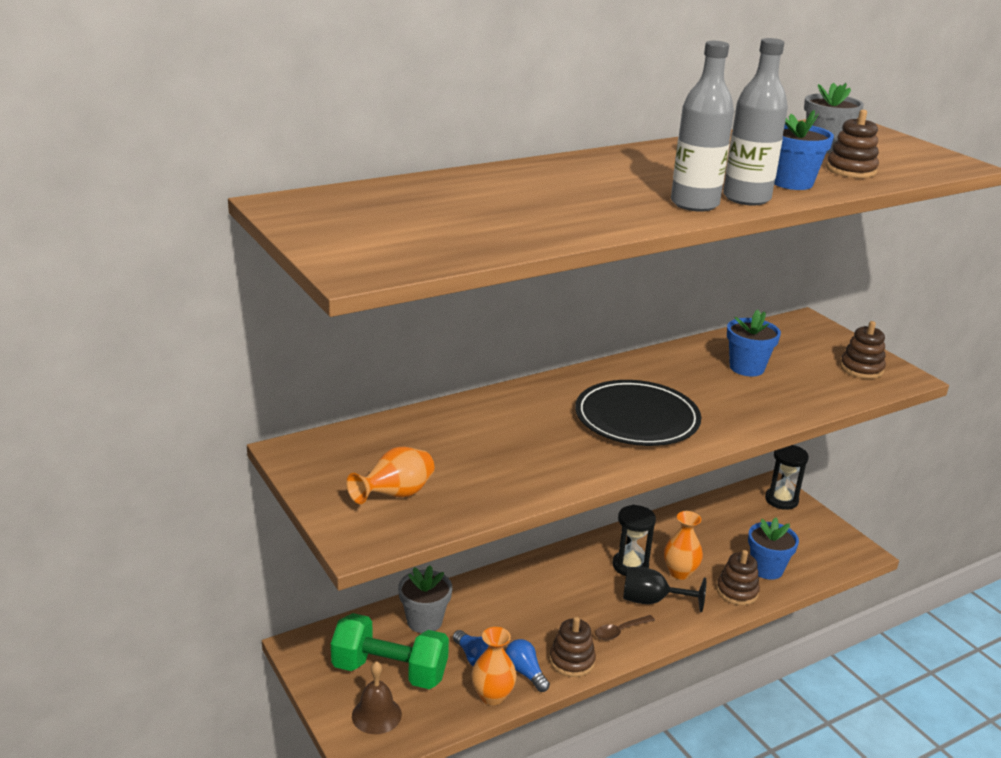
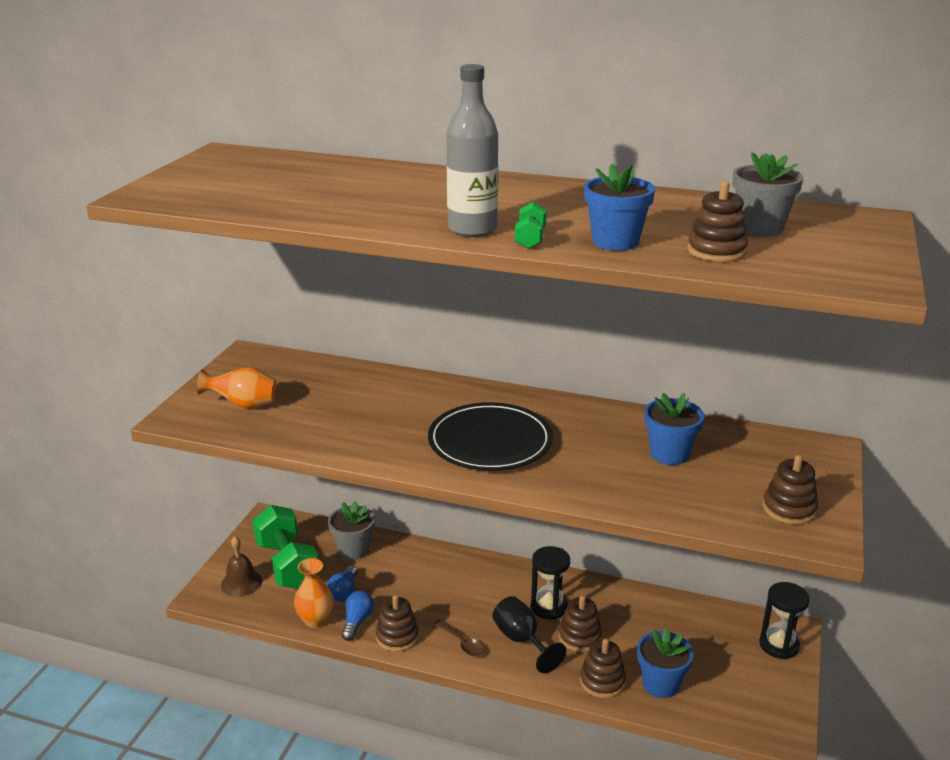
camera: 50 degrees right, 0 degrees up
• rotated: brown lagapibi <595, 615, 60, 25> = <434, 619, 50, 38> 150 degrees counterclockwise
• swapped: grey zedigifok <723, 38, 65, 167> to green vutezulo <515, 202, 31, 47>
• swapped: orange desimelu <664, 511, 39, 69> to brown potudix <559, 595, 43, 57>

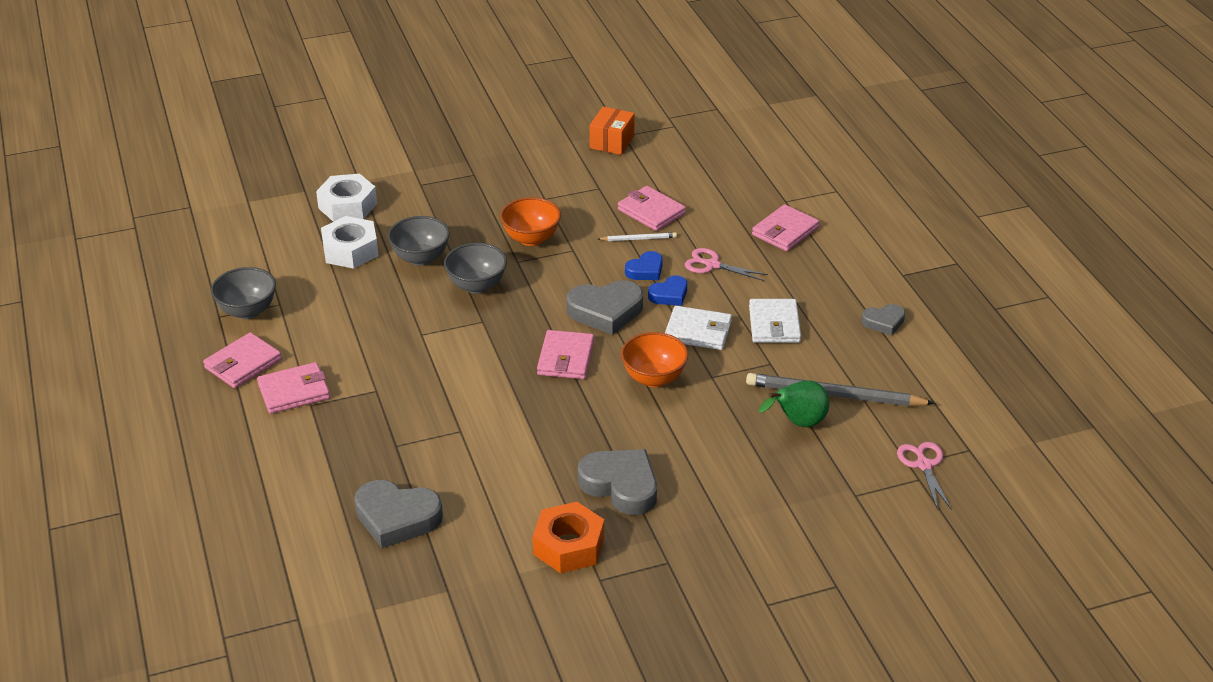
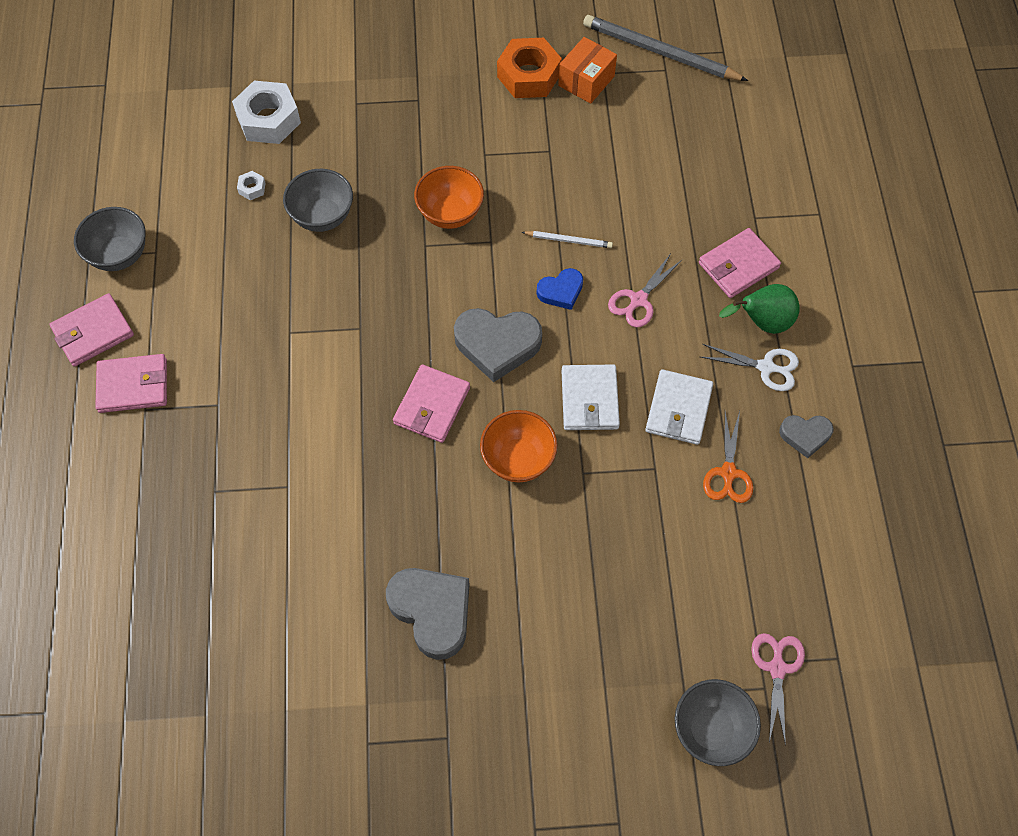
camera: 15 degrees right, 25 degrees up
• scaled: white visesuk <321, 216, 58, 53> = <237, 171, 29, 29> x0.43
• shifted: orange visesuk <533, 502, 71, 71> to <497, 38, 65, 60>
• rotated: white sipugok <665, 306, 67, 44> = <561, 364, 59, 66> 60 degrees clockwise
• shifted: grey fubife <746, 373, 189, 33> to <583, 15, 165, 66>
• rotated: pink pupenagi <685, 248, 83, 33> = <608, 253, 75, 75> 90 degrees counterclockwise
• shifted: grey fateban <444, 243, 63, 51> to <675, 679, 86, 87>
• new: white pupenagi <701, 344, 98, 47>
• new: orange pupenagi <703, 411, 50, 92>
• shifted: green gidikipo <759, 380, 70, 47> to <719, 284, 81, 50>
• gone: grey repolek <354, 480, 89, 68>
• gone: pink sipugok <618, 186, 68, 45>
• gone: blue repolek <648, 276, 39, 30>

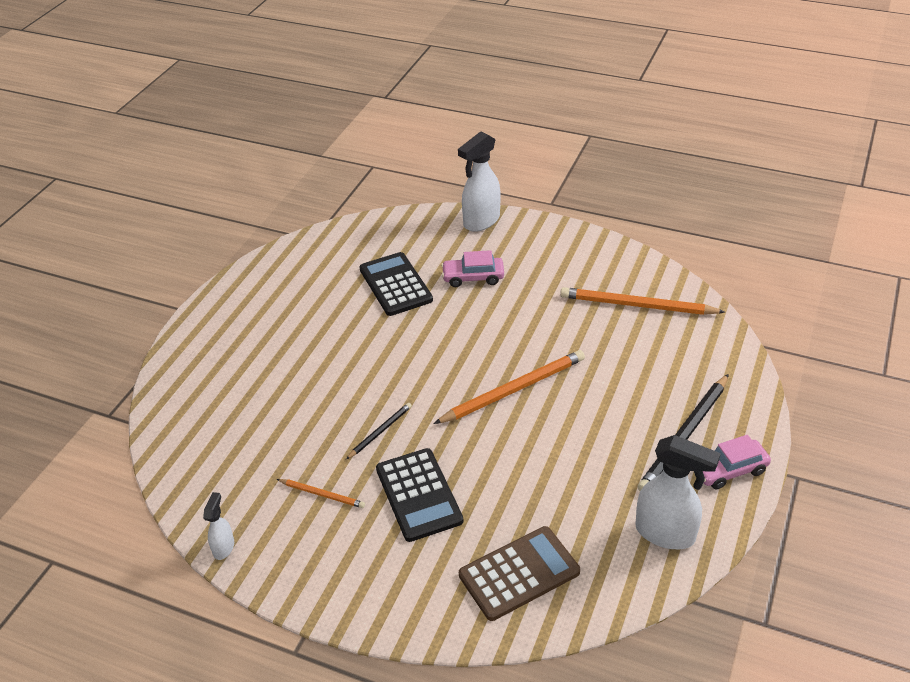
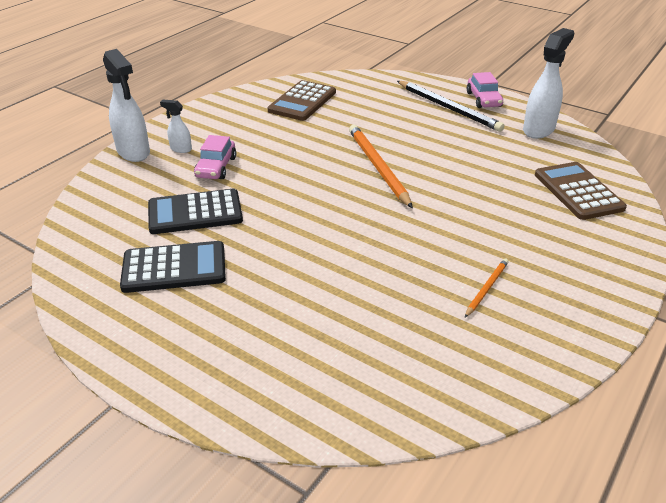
camera: 80 degrees left, 5 degrees down
• shifted: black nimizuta <376, 448, 87, 94> to <120, 241, 106, 52>
• shifted: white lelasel <203, 492, 31, 68> to <160, 100, 32, 53>
• swapped: orange fubife <560, 287, 165, 28> to brown nimizuta <267, 80, 69, 41>
• gone: black fubife <346, 403, 66, 56>

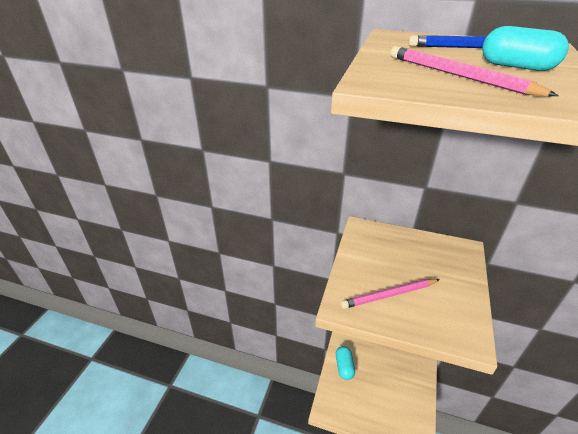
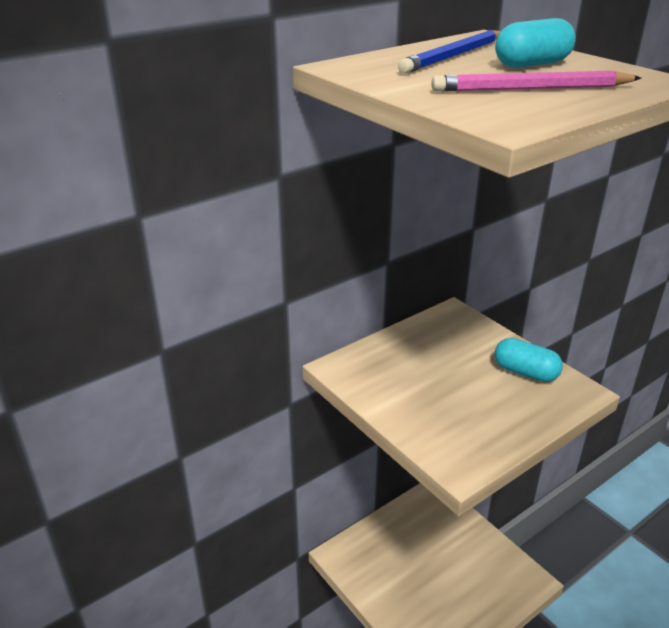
camera: 55 degrees left, 5 degrees down
• shifted: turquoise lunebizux <336, 346, 19, 34> to <495, 338, 68, 44>
• gone: pink fubife <341, 279, 99, 30>

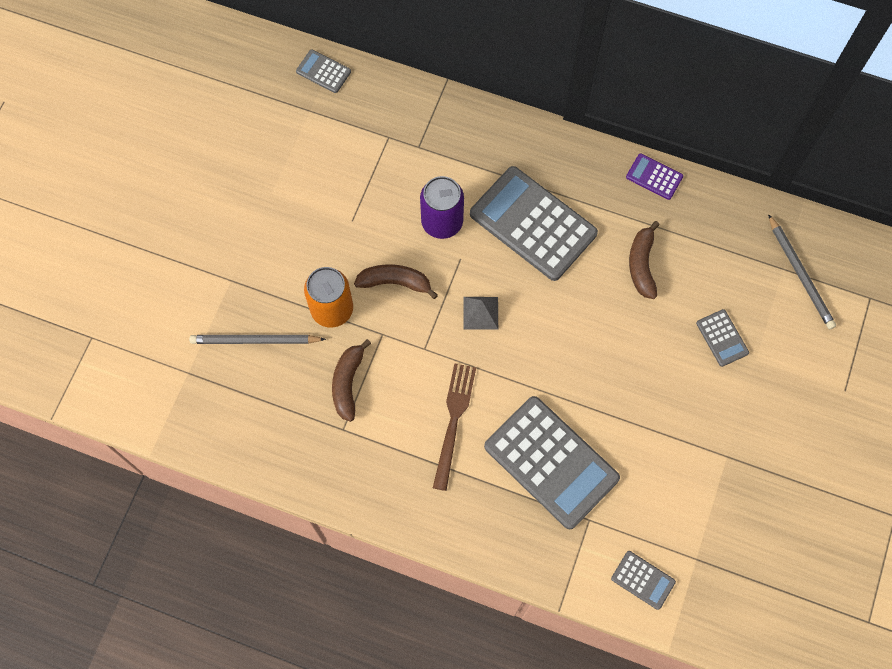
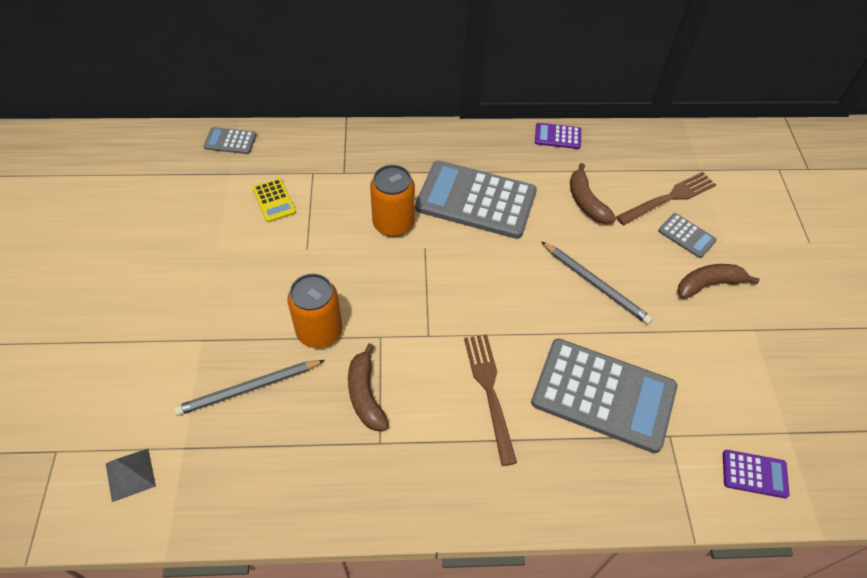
camera: 25 degrees left, 15 degrees down
• shifted: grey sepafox <463, 297, 35, 33> to <106, 449, 50, 53>
• new: yellow nimizuta <252, 178, 44, 44>
• repainted: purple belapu <420, 176, 44, 63> to orange belapu <370, 165, 45, 72>
• shifted: grey fubife <768, 214, 68, 115> to <542, 242, 111, 83>
• new: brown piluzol <616, 172, 100, 53>
• shifted: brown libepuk <354, 264, 84, 35> to <677, 264, 83, 35>
• repainted: grey nimizuta <611, 551, 65, 59> to purple nimizuta <723, 450, 67, 48>

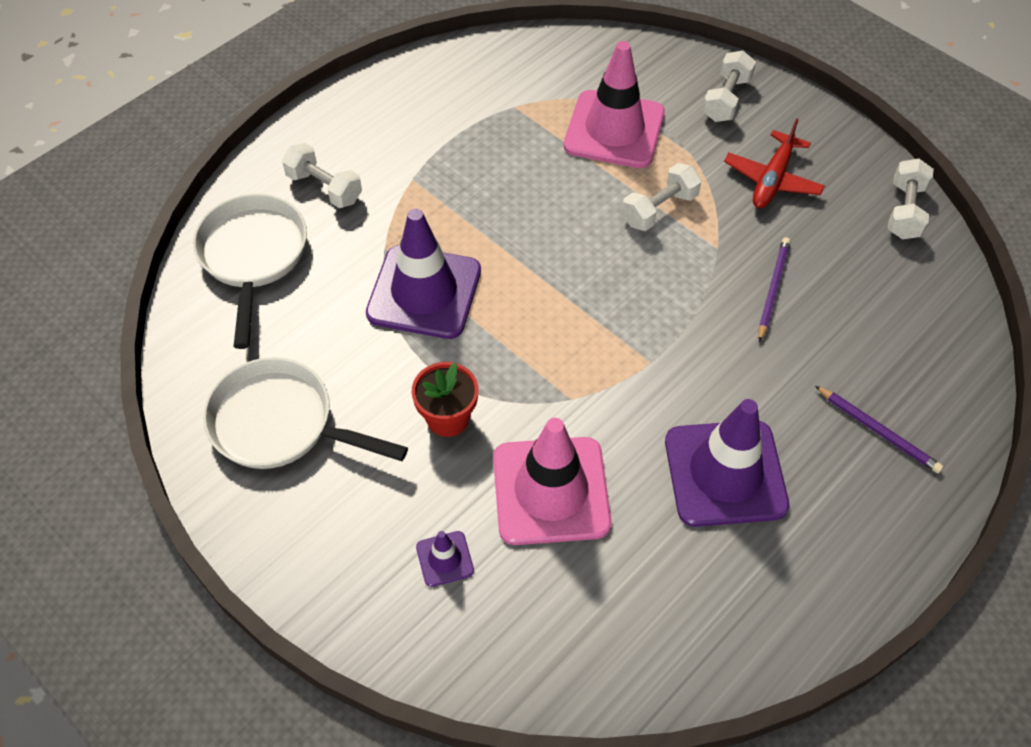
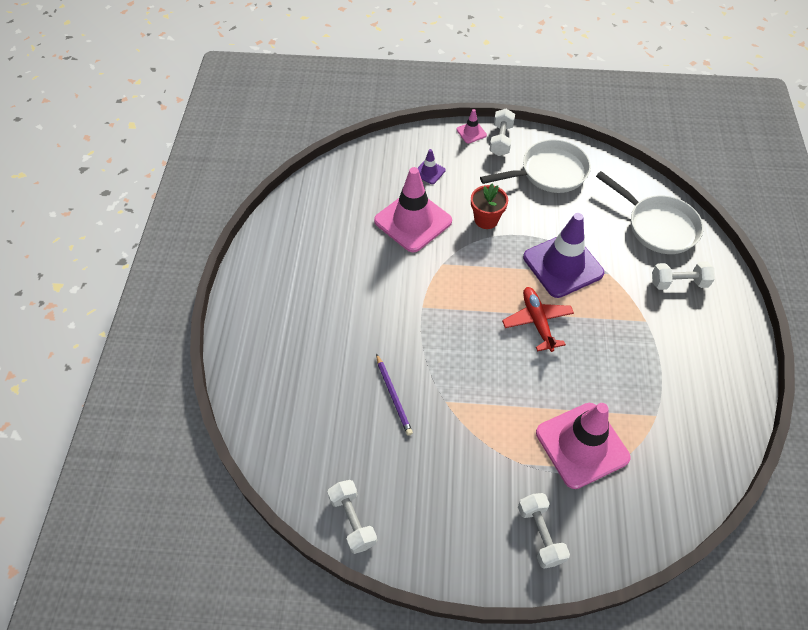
camera: 140 degrees right, 0 degrees up
• new: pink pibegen <456, 109, 31, 35>
• shifted: white vutezulo <622, 163, 80, 68> to <490, 109, 25, 47>
• shifted: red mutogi <724, 118, 101, 90> to <502, 287, 72, 65>
• gone: purple pibegen <665, 399, 124, 128>
• gone: purple fubife <815, 386, 129, 87>

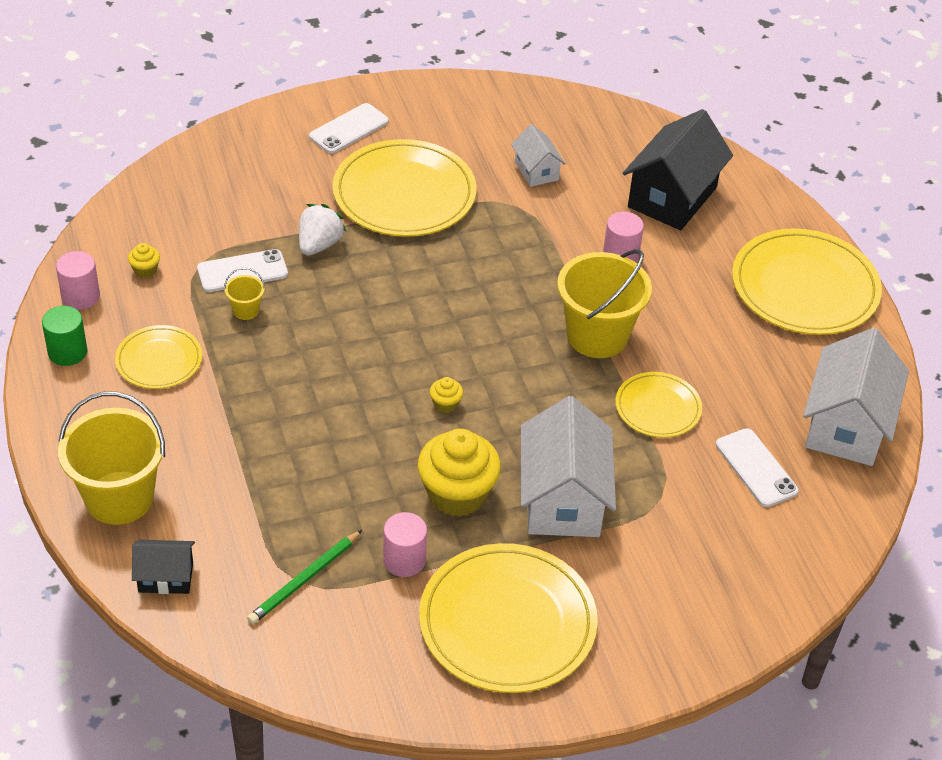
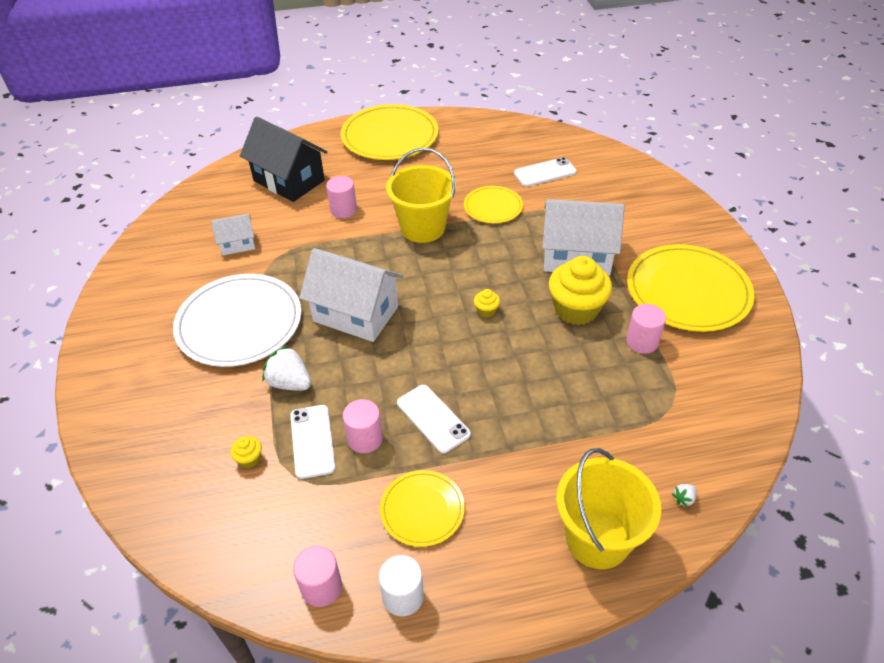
camera: 80 degrees left, 0 degrees up
• repainted: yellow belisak <333, 139, 144, 98> to white belisak <173, 274, 128, 93>
• shifted: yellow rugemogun <128, 243, 32, 35> to <230, 436, 32, 32>
• shifted: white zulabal <803, 328, 106, 138> to <299, 248, 104, 94>
• swapped: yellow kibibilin <224, 268, 41, 52> to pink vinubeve <343, 399, 40, 54>
• repainted: green vinubeve <42, 306, 45, 60> to white vinubeve <379, 555, 45, 62>
• shifted: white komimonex <309, 103, 80, 51> to <397, 385, 74, 68>
• swapped: black zulabal <132, 540, 63, 54> to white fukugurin <672, 484, 25, 24>
• gone: green fubife <247, 530, 115, 94>

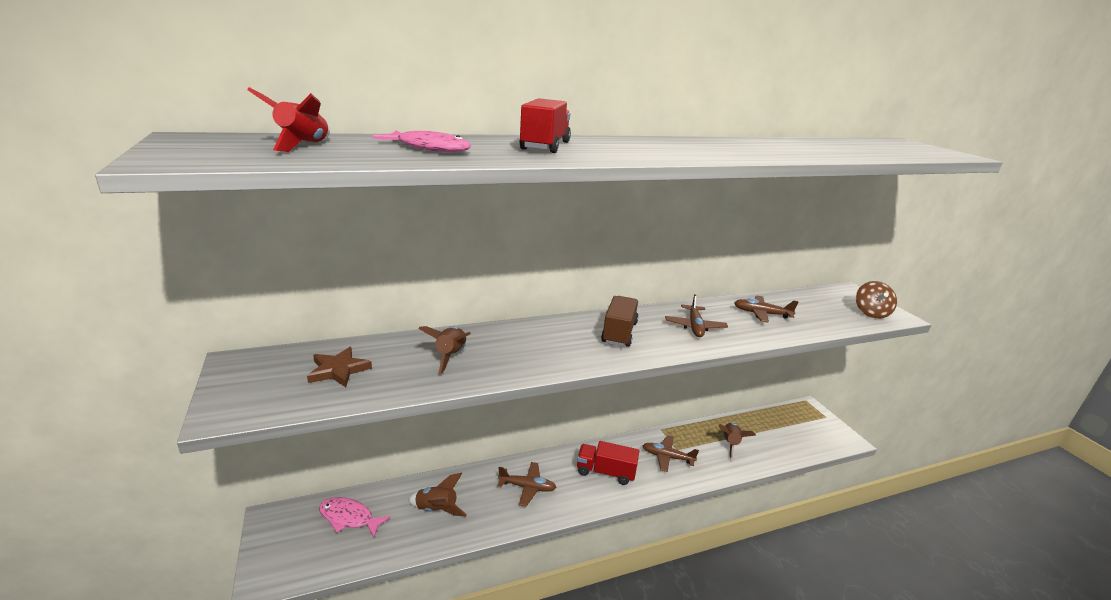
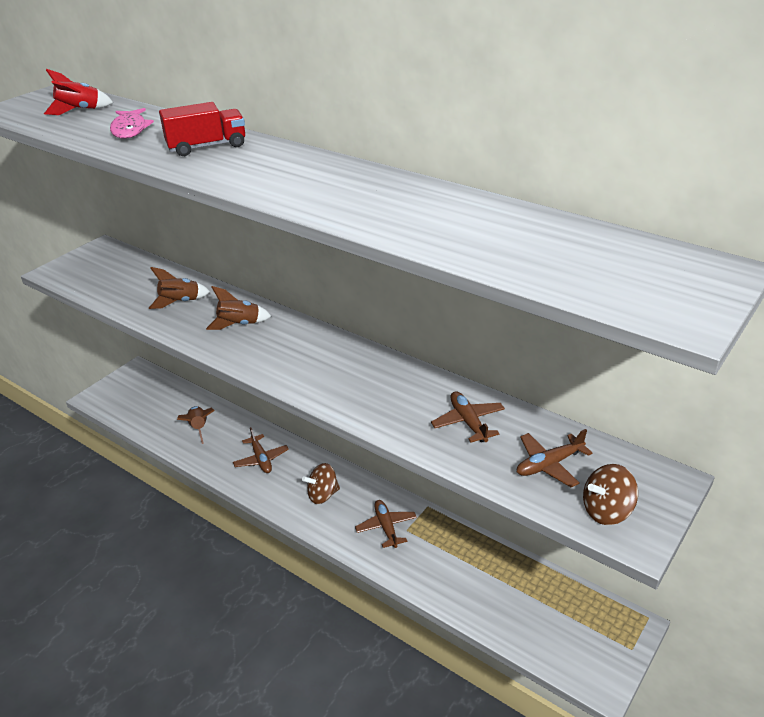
camera: 60 degrees right, 10 degrees up
• shifted: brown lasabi <719, 423, 37, 37> to <206, 286, 65, 44>
• swapped: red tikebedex <577, 441, 62, 44> to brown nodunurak <302, 463, 38, 41>
• shifted: brown mutogi <665, 294, 63, 43> to <517, 429, 76, 58>
• gone: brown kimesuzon <307, 347, 65, 40>
• gone: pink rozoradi <319, 497, 72, 41>
• gone: brown tikebedex <601, 296, 38, 51>

